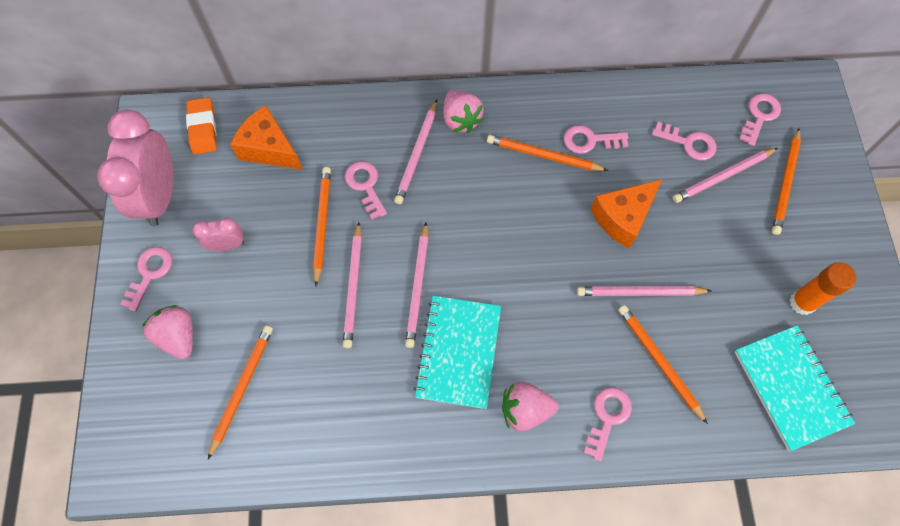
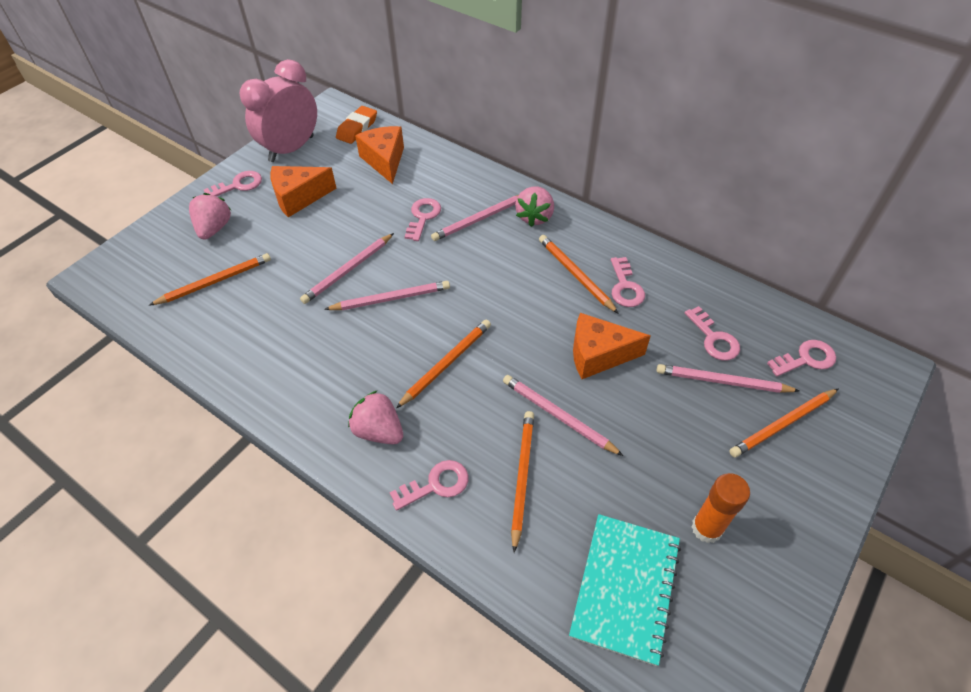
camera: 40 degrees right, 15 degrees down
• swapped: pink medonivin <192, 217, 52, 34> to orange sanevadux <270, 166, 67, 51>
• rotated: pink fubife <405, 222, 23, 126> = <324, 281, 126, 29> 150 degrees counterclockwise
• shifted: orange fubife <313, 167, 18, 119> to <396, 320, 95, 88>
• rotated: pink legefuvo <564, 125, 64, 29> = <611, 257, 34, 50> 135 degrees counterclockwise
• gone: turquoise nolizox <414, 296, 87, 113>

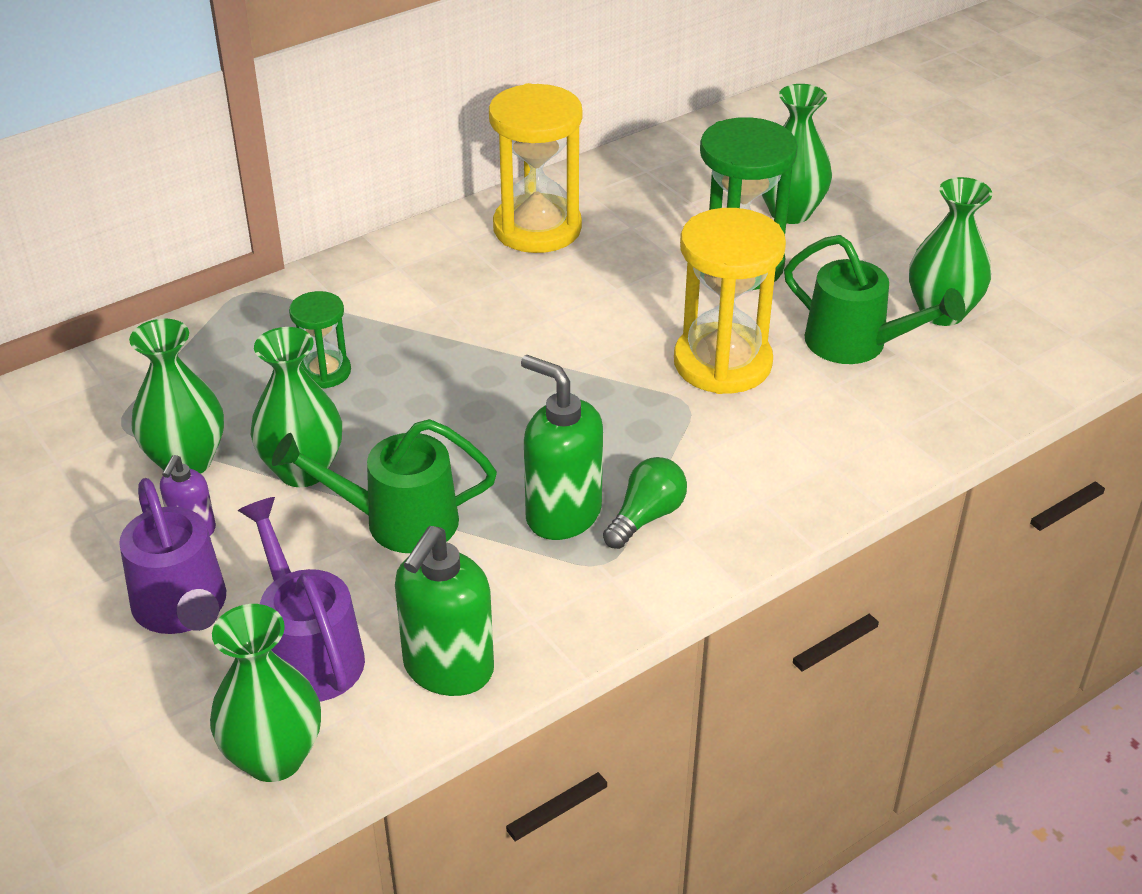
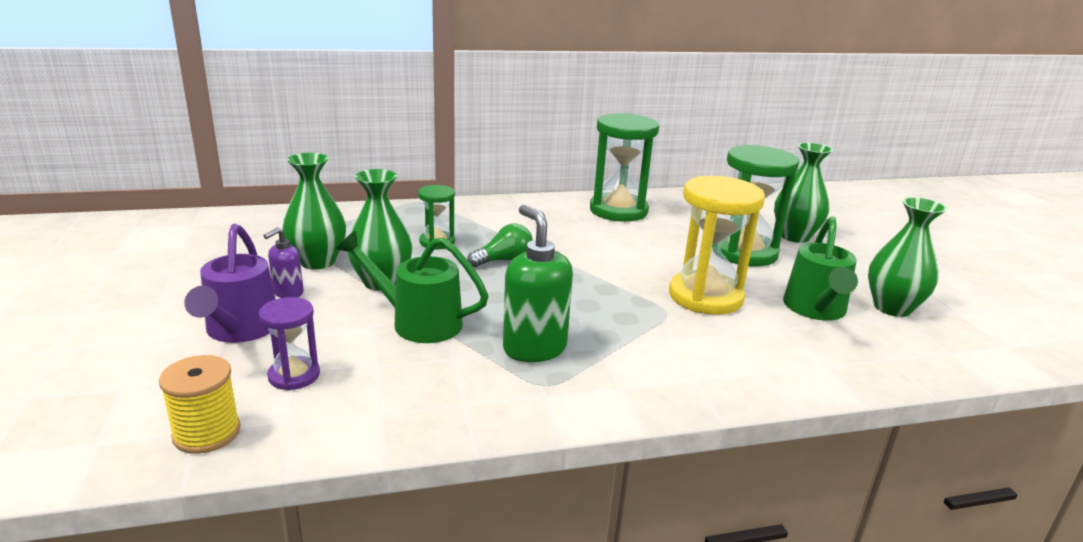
camera: 20 degrees right, 15 degrees down
• swapped: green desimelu <210, 604, 111, 178> to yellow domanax <159, 355, 82, 99>
• swapped: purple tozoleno <238, 497, 127, 205> to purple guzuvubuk <259, 297, 61, 93>
• shifted: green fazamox <603, 457, 84, 92> to <467, 223, 66, 44>
• repainted: yellow guzuvubuk <489, 83, 93, 170> to green guzuvubuk <590, 113, 69, 109>
• rotated: green tozoleno <784, 235, 181, 129> = <783, 216, 75, 105> 45 degrees clockwise
• gone: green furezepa <395, 526, 99, 170>

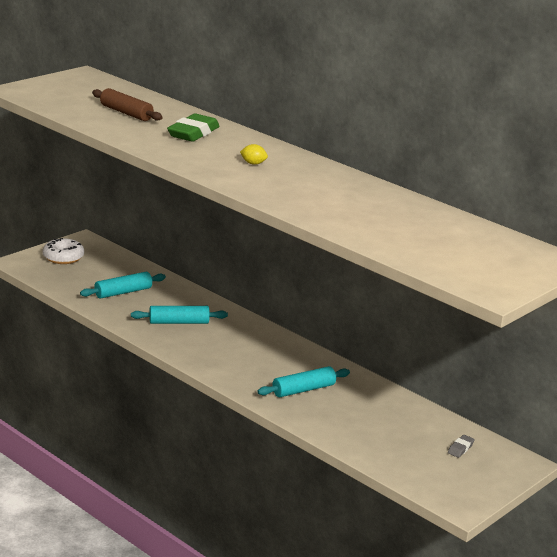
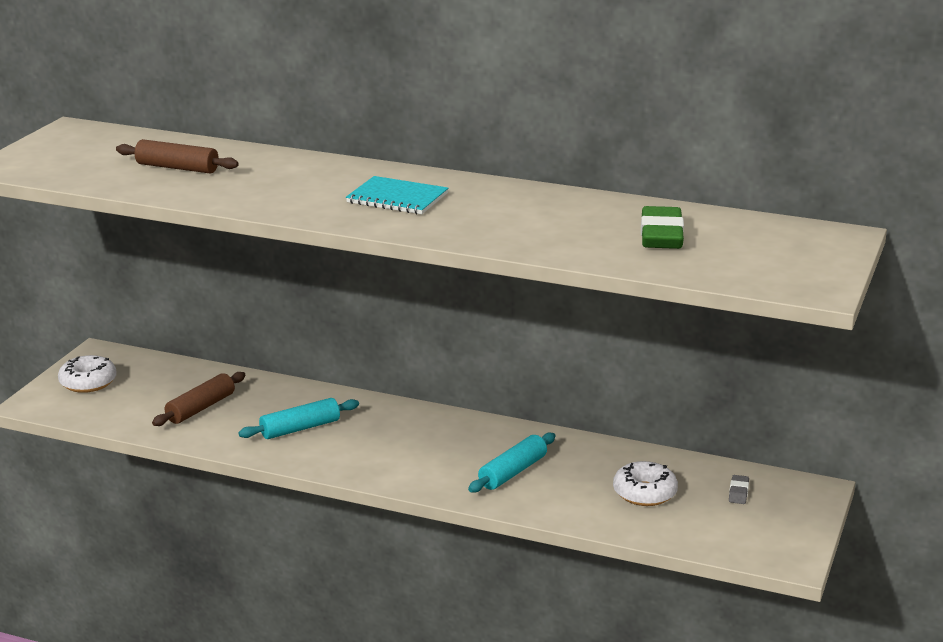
camera: 20 degrees left, 0 degrees up
• repainted: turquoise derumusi <80, 272, 86, 27> to brown derumusi <152, 372, 93, 54>
• swapped: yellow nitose <240, 144, 28, 21> to turquoise nolizox <346, 176, 102, 38>
• new: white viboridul <613, 461, 65, 45>
• shifted: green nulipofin <167, 114, 53, 28> to <641, 206, 43, 43>

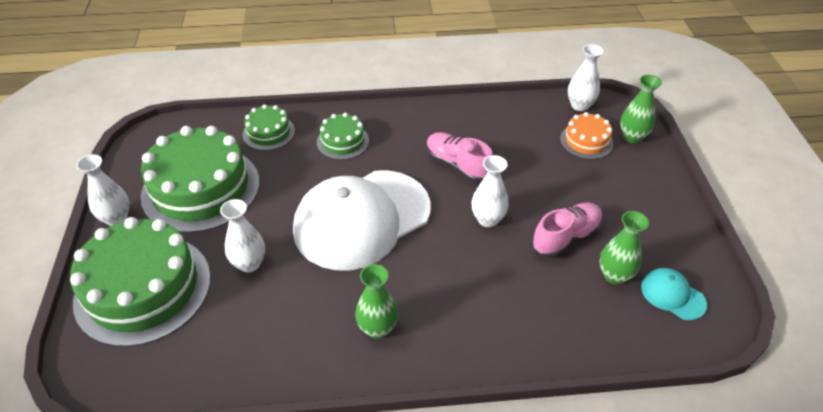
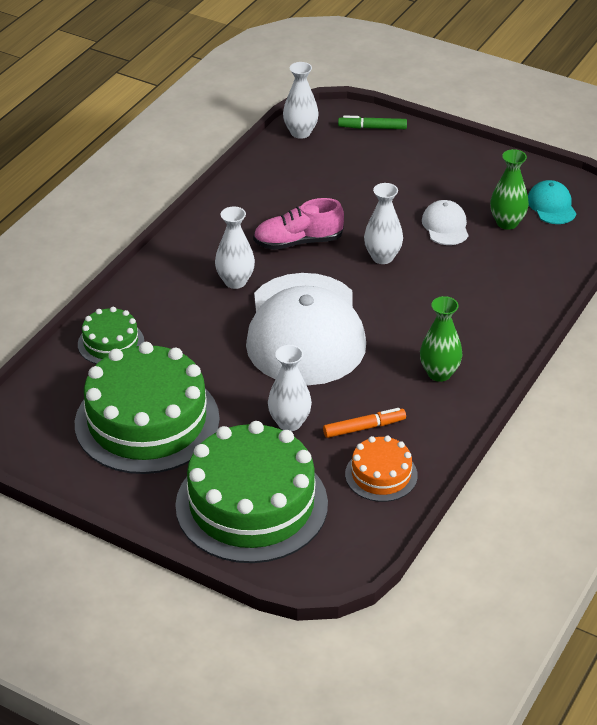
camera: 55 degrees left, 5 degrees down
• shifted: white desimelu <76, 154, 54, 72> to <215, 207, 40, 82>
• new: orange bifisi <323, 408, 83, 30>
• swapped: green desimelu <620, 75, 42, 68> to green bifisi <338, 115, 69, 14>
• shifted: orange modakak <560, 112, 53, 47> to <345, 436, 73, 66>
• swapped: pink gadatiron <531, 202, 71, 56> to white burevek <422, 200, 46, 45>
• rotated: turquoise burevek <641, 268, 66, 52> = <528, 180, 49, 44> 90 degrees clockwise
• gone: green modakak <317, 113, 52, 47>

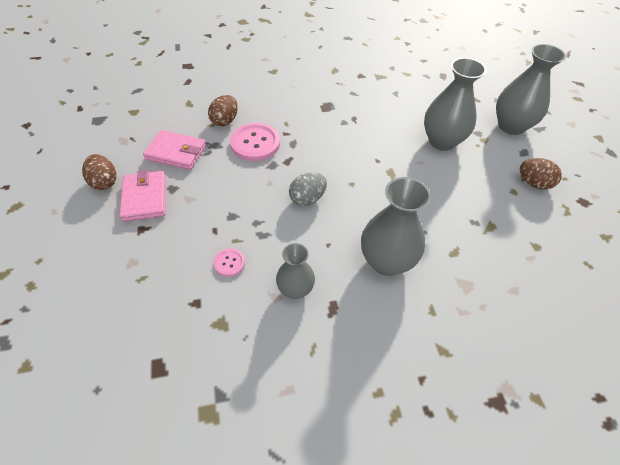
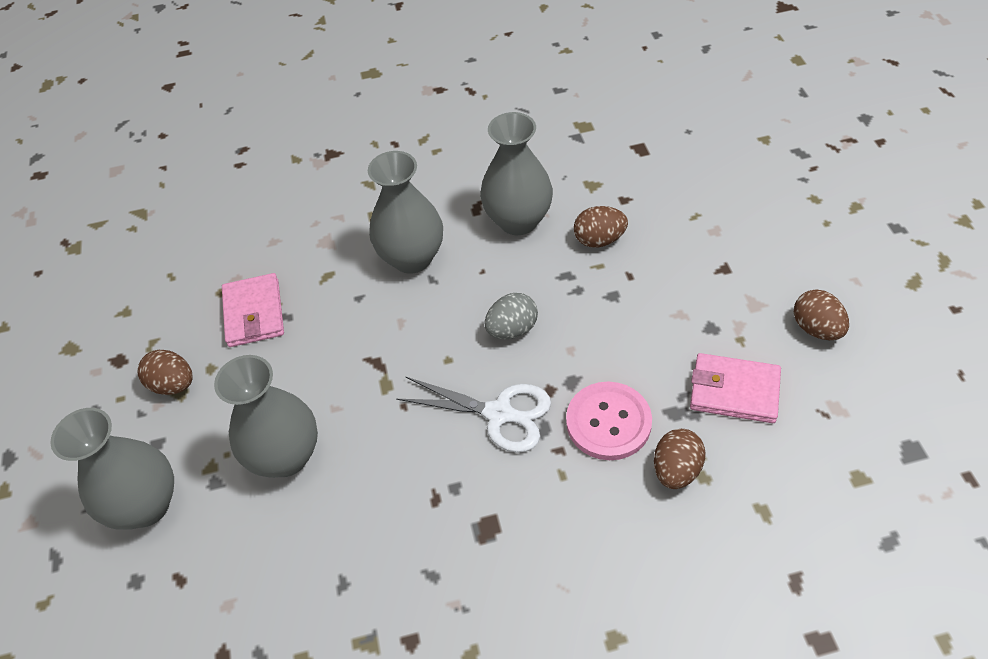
camera: 175 degrees left, 0 degrees up
• shifted: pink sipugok <119, 170, 47, 51> to <222, 273, 62, 74>
• new: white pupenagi <396, 377, 155, 76>
• scaled: grey desimelu <276, 243, 39, 56> = <480, 112, 73, 123> x1.67
• swapped: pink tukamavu <213, 249, 32, 28> to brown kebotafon <574, 206, 54, 42>

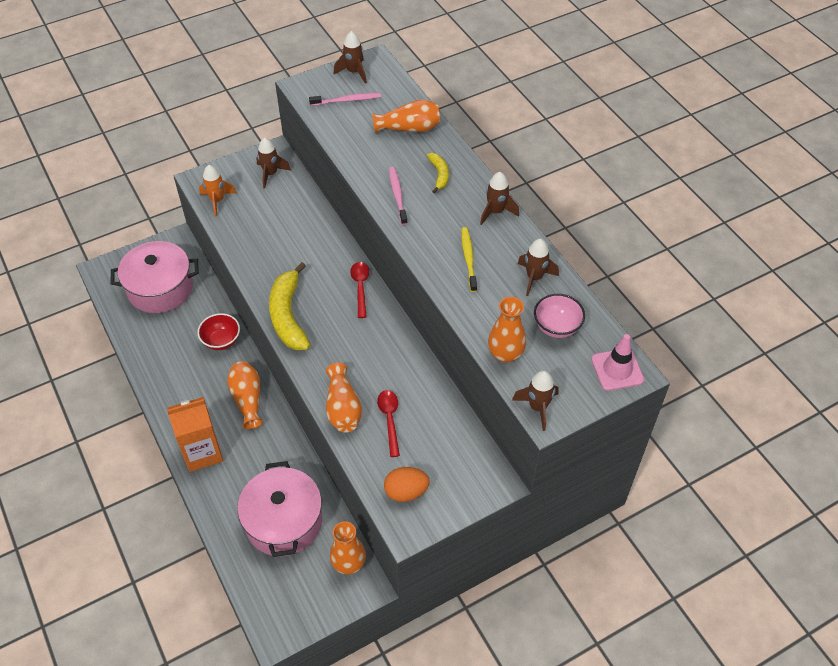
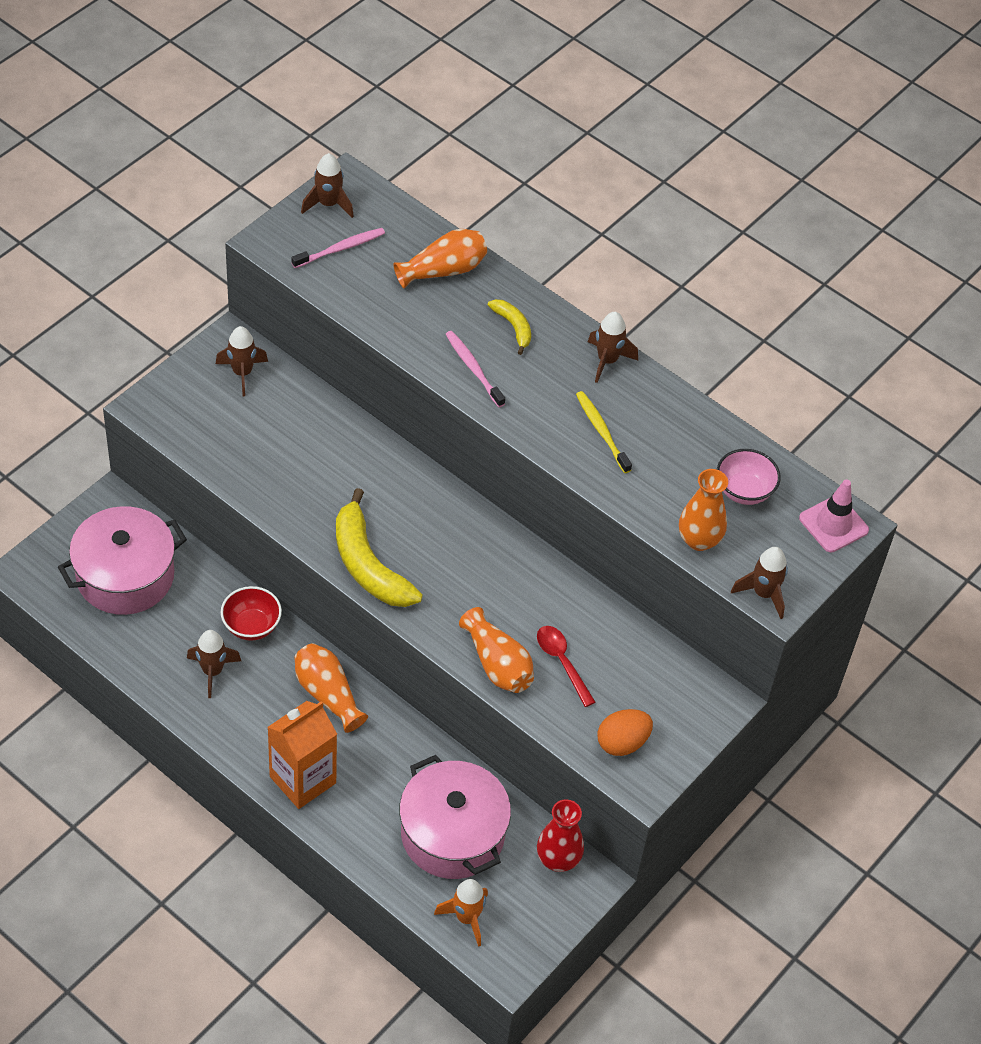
camera: 25 degrees left, 0 degrees up
• shifted: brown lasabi <518, 239, 41, 57> to <187, 630, 54, 68>
• shifted: orange lasabi <199, 165, 37, 51> to <434, 879, 54, 68>
• repainted: orange desimelu <330, 521, 36, 53> to red desimelu <537, 799, 47, 73>
• gone: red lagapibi <350, 262, 19, 56>

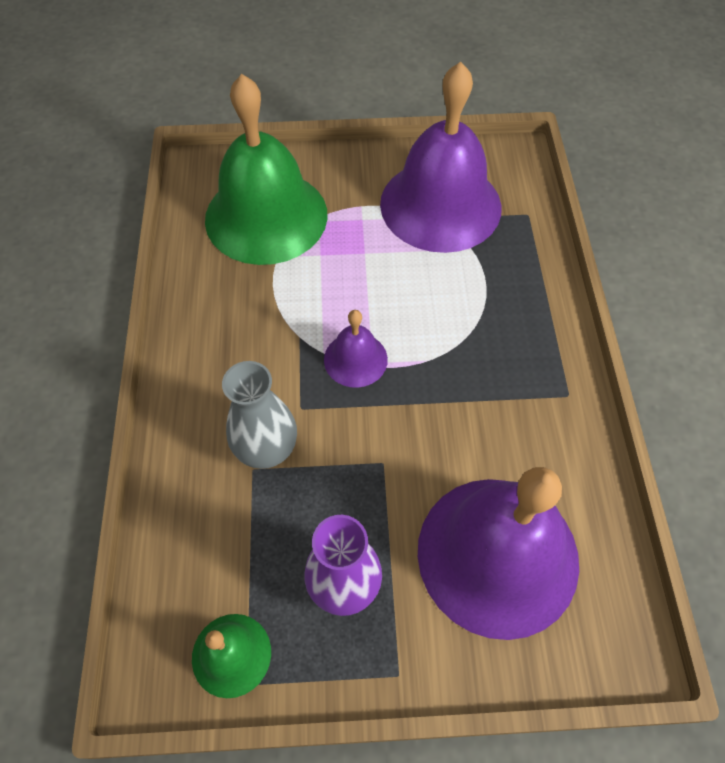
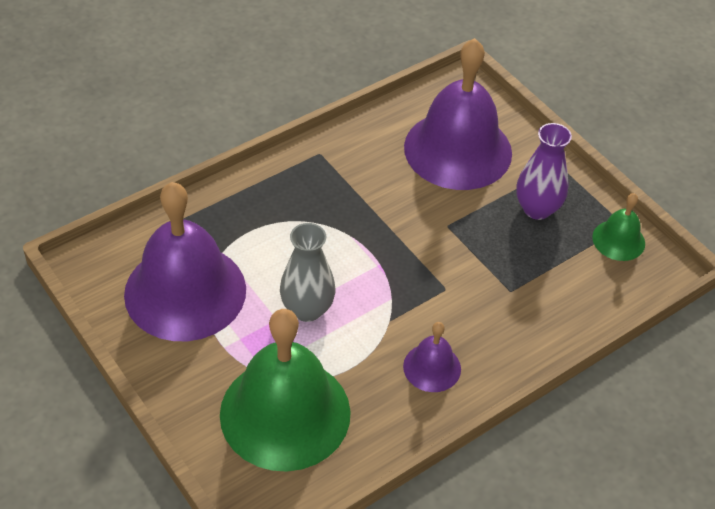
camera: 125 degrees left, 10 degrees down
• shifted: grey desimelu <222, 361, 75, 108> to <280, 223, 56, 99>
• shifted: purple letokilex <324, 310, 64, 78> to <403, 322, 58, 70>

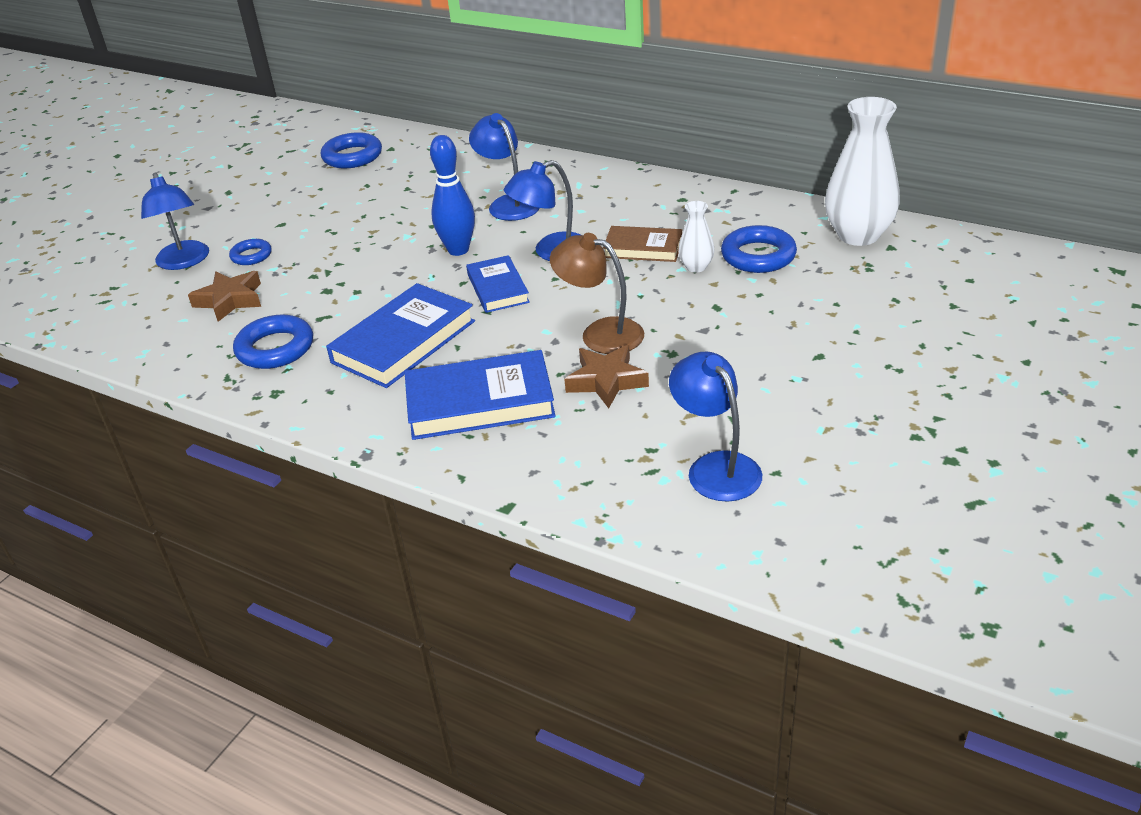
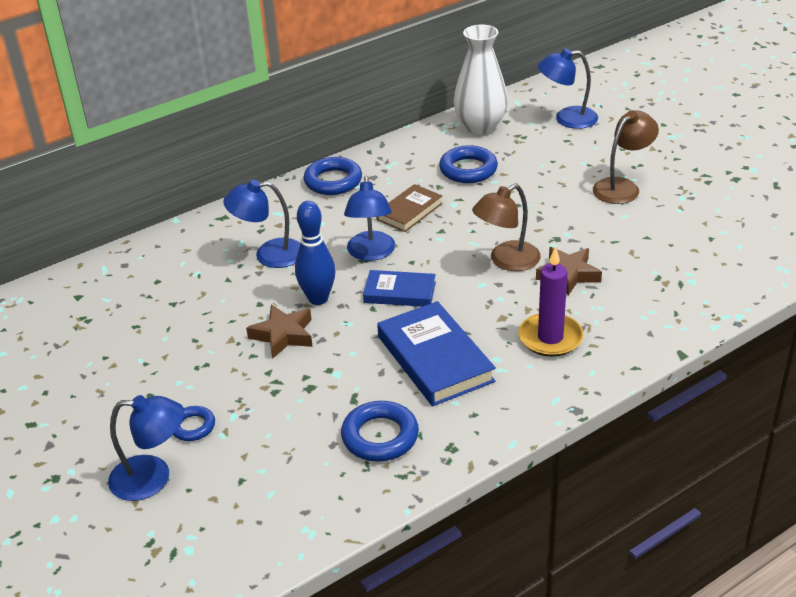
camera: 65 degrees left, 0 degrees up
• shifted: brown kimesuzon <188, 271, 73, 51> to <246, 305, 67, 54>
• shifted: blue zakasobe <321, 132, 61, 36> to <304, 157, 58, 38>
• swapped: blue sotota <405, 350, 151, 90> to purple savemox <518, 246, 66, 111>
• shifted: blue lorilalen <669, 352, 93, 150> to <538, 49, 60, 80>
• new: brown lorilalen <593, 110, 66, 94>
• gone: white desimelu <678, 201, 37, 71>

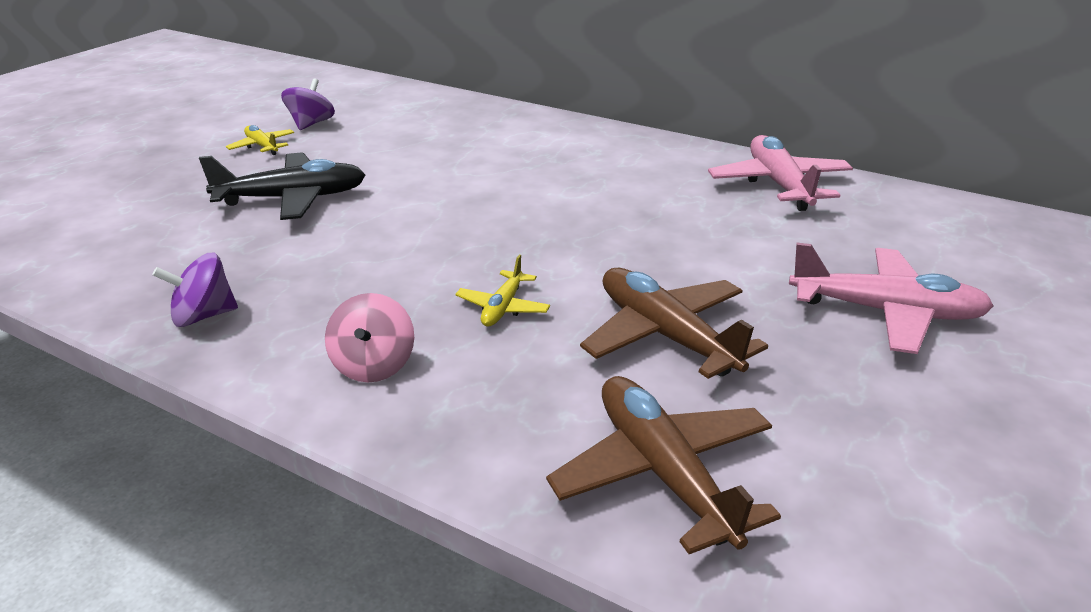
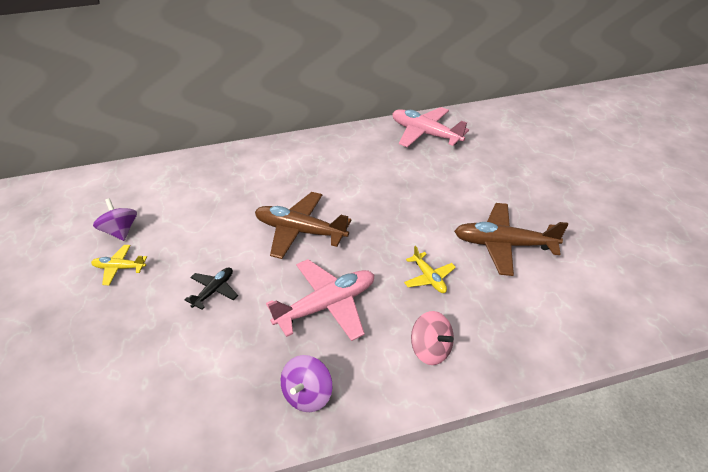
camera: 45 degrees left, 10 degrees up
• scaled: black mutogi <199, 152, 166, 68> = <185, 267, 53, 43> x0.52
• shifted: brown mutogi <546, 376, 235, 178> to <255, 192, 96, 67>
• shifted: pink mutogi <789, 243, 205, 111> to <266, 259, 108, 82>

